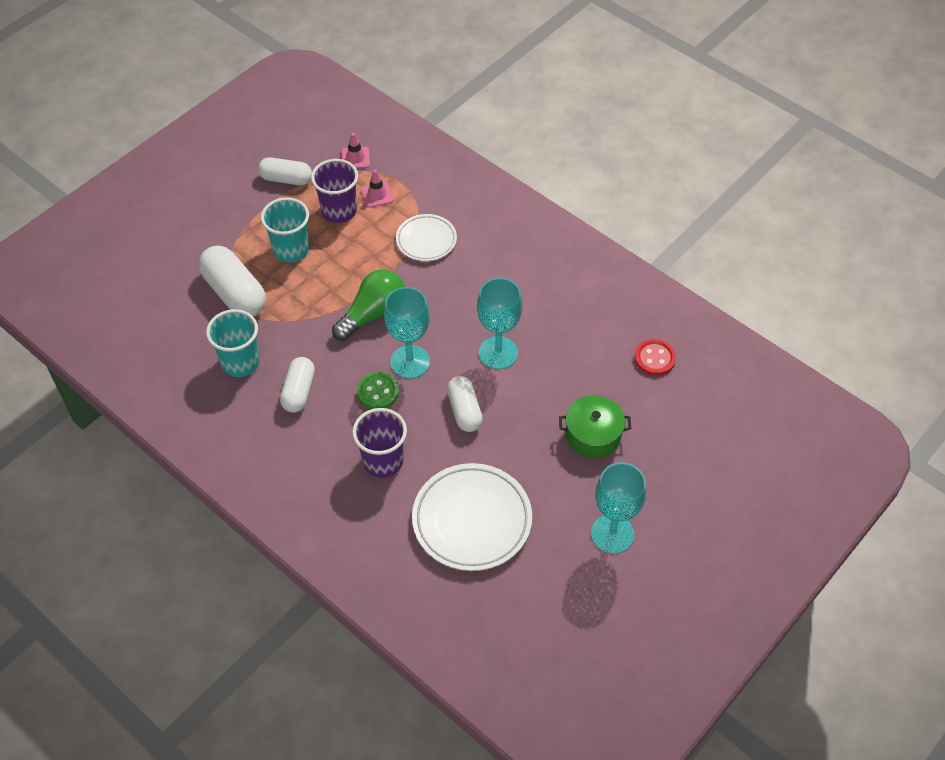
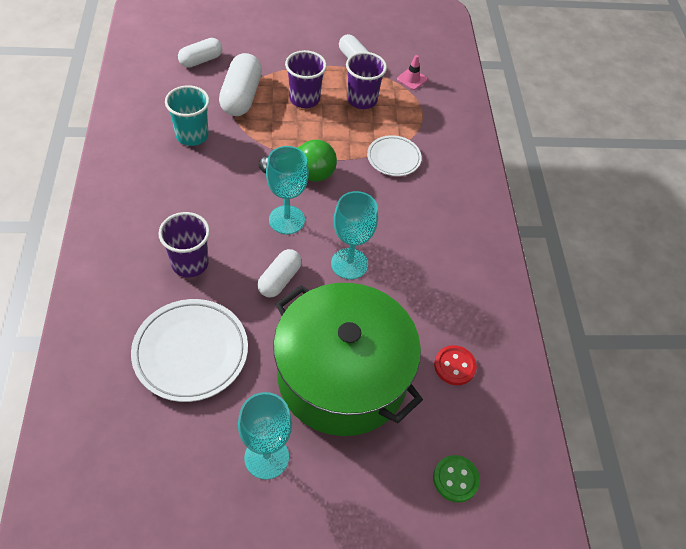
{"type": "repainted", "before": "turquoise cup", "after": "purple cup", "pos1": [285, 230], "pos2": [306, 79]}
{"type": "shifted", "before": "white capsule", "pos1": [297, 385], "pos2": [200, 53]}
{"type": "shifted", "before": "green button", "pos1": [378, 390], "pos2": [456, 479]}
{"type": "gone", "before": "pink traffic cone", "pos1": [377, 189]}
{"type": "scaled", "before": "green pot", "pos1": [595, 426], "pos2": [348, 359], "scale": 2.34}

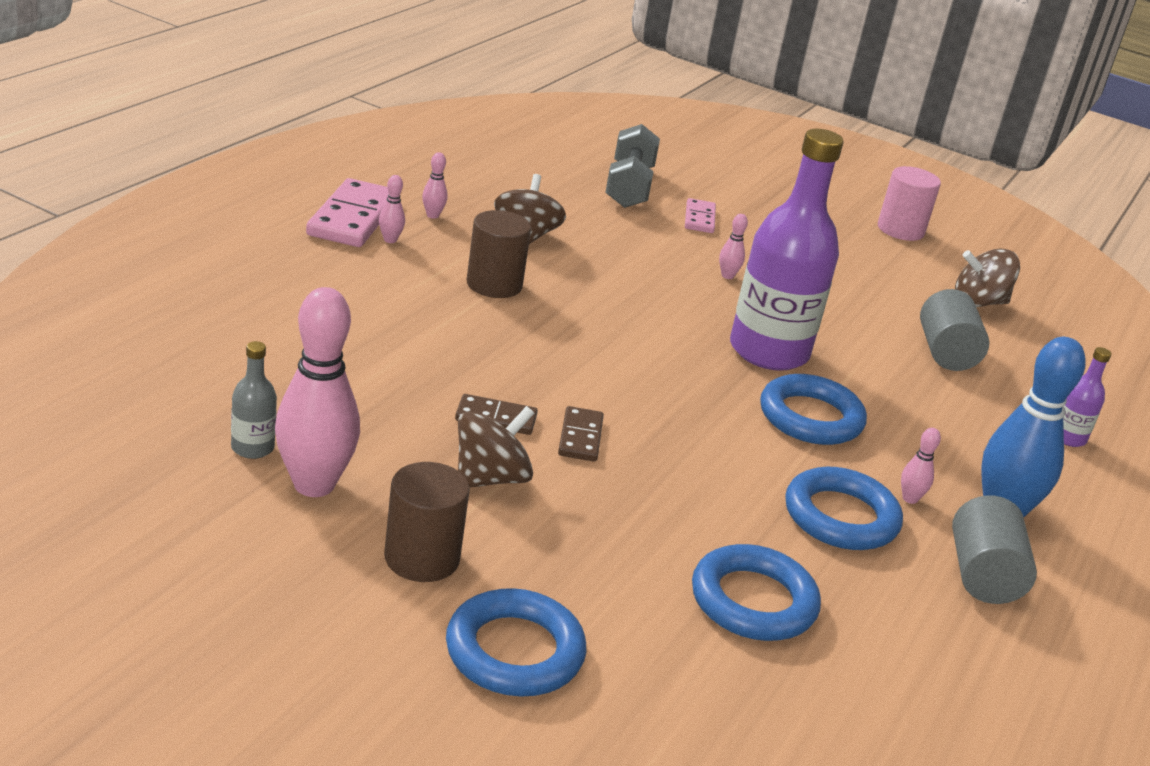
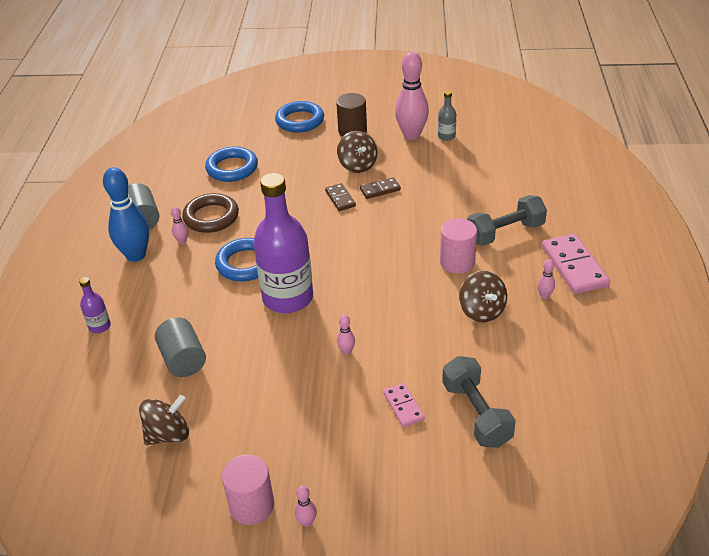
{"type": "shifted", "before": "pink bowling pin", "pos1": [392, 209], "pos2": [306, 506]}
{"type": "rotated", "before": "brown spinning top", "pos1": [496, 447], "pos2": [357, 152], "turn": -45}
{"type": "repainted", "before": "brown cylinder", "after": "pink cylinder", "pos1": [499, 254], "pos2": [458, 245]}
{"type": "repainted", "before": "blue ring", "after": "brown ring", "pos1": [844, 508], "pos2": [210, 213]}
{"type": "new", "after": "grey dumbbell", "pos2": [507, 220]}

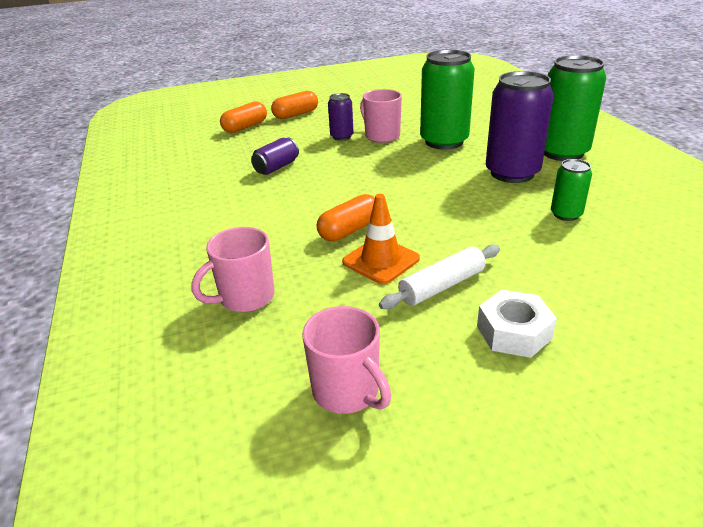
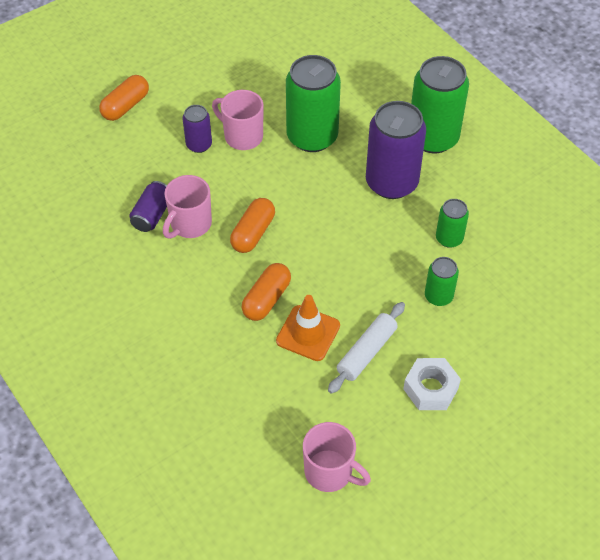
{"type": "shifted", "before": "pink mug", "pos1": [233, 269], "pos2": [187, 207]}
{"type": "shifted", "before": "orange capsule", "pos1": [243, 117], "pos2": [252, 225]}
{"type": "new", "after": "green can", "pos2": [442, 281]}

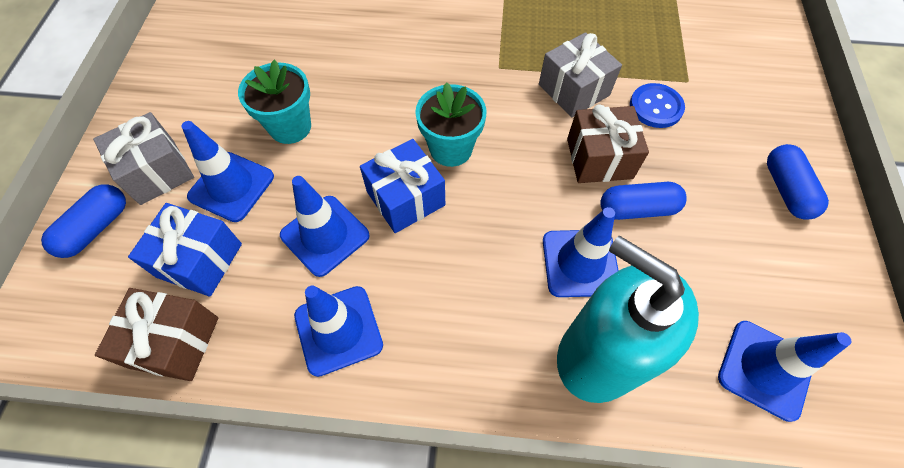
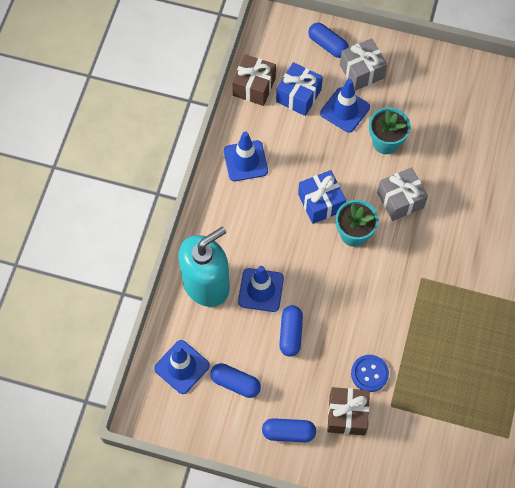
{"type": "gone", "before": "blue traffic cone", "pos1": [325, 226]}
{"type": "shifted", "before": "grey gift", "pos1": [580, 74], "pos2": [402, 194]}
{"type": "shifted", "before": "brown gift", "pos1": [608, 143], "pos2": [348, 411]}
{"type": "new", "after": "blue capsule", "pos2": [235, 380]}

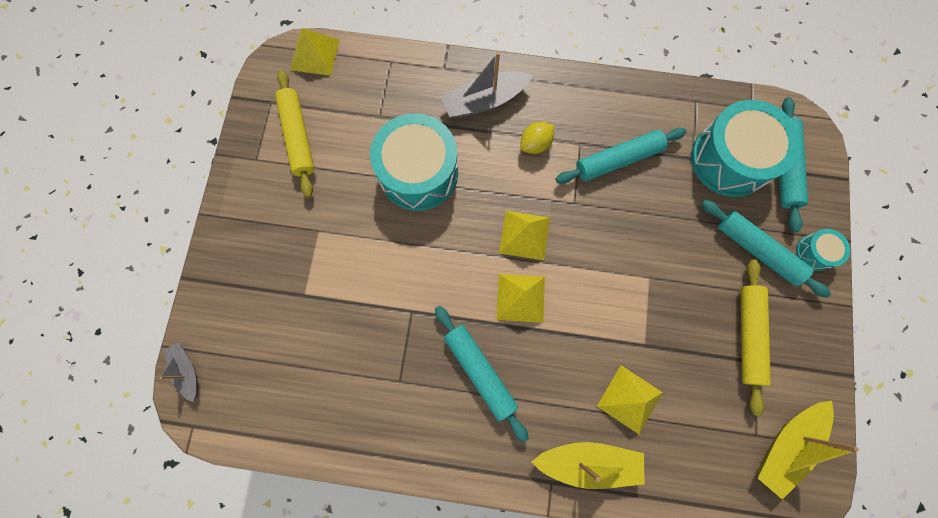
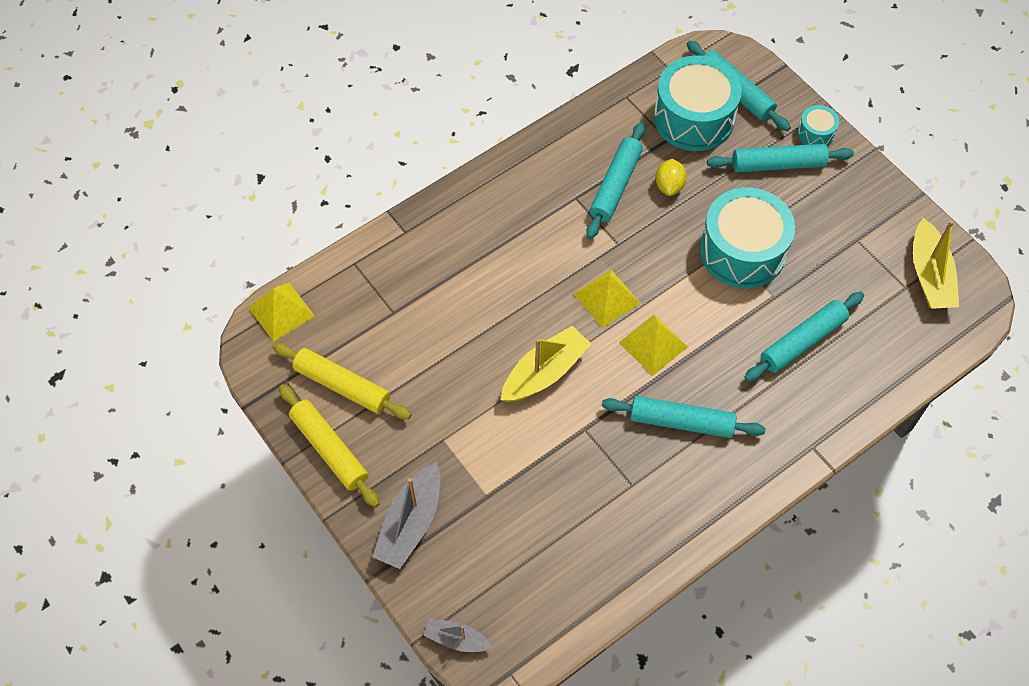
{"type": "shifted", "before": "turquoise drum", "pos1": [414, 162], "pos2": [747, 237]}
{"type": "shifted", "before": "grey boat", "pos1": [487, 85], "pos2": [406, 515]}
{"type": "shifted", "before": "yellow lemon", "pos1": [537, 138], "pos2": [671, 177]}
{"type": "shifted", "before": "yellow boat", "pos1": [588, 465], "pos2": [546, 364]}
{"type": "swapped", "before": "yellow pyramid", "after": "turquoise rolling pin", "pos1": [630, 399], "pos2": [804, 337]}
{"type": "shifted", "before": "yellow rolling pin", "pos1": [756, 337], "pos2": [329, 445]}

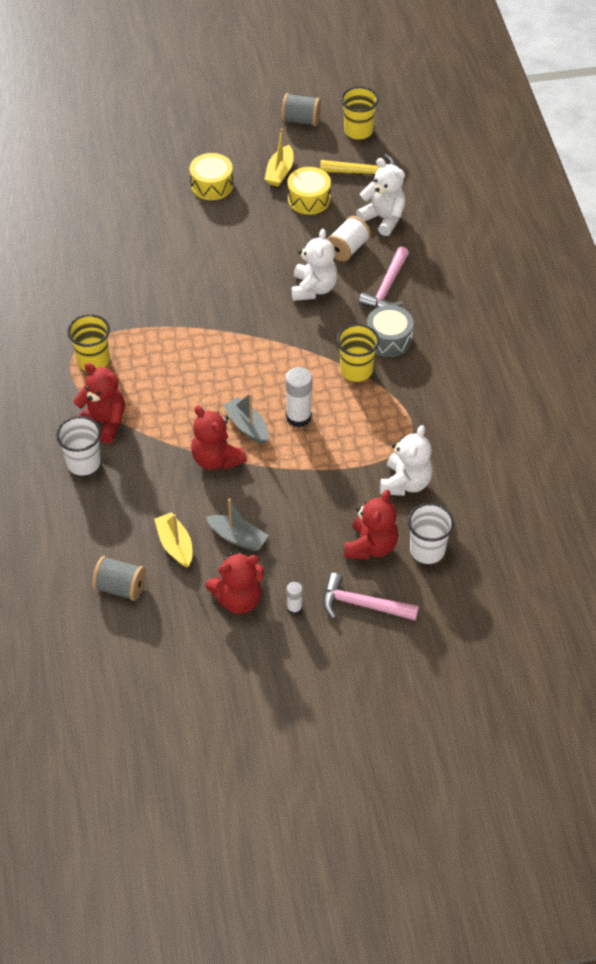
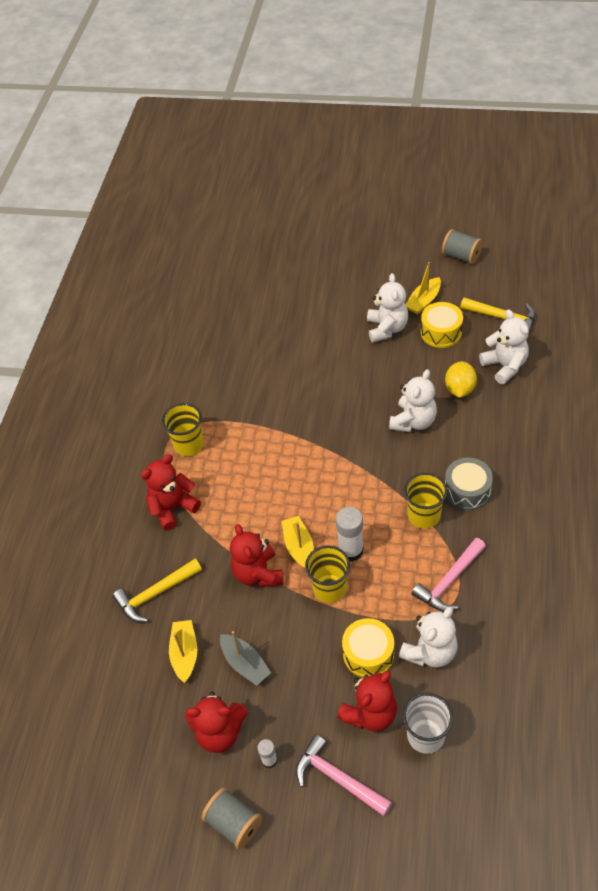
{"type": "gone", "before": "white cup", "pos1": [78, 445]}
{"type": "rotated", "before": "red teddy bear", "pos1": [99, 403], "pos2": [171, 492], "turn": -90}
{"type": "shifted", "before": "grey spool", "pos1": [119, 578], "pos2": [232, 818]}
{"type": "shifted", "before": "yellow drum", "pos1": [211, 176], "pos2": [368, 648]}
{"type": "repainted", "before": "grey boat", "after": "yellow boat", "pos1": [246, 418], "pos2": [298, 542]}
{"type": "swapped", "before": "white spool", "after": "yellow lemon", "pos1": [349, 238], "pos2": [461, 379]}
{"type": "shifted", "before": "yellow cup", "pos1": [360, 113], "pos2": [327, 574]}
{"type": "shifted", "before": "pink hammer", "pos1": [384, 277], "pos2": [448, 575]}
{"type": "new", "after": "yellow hammer", "pos2": [157, 590]}
{"type": "new", "after": "white teddy bear", "pos2": [387, 308]}

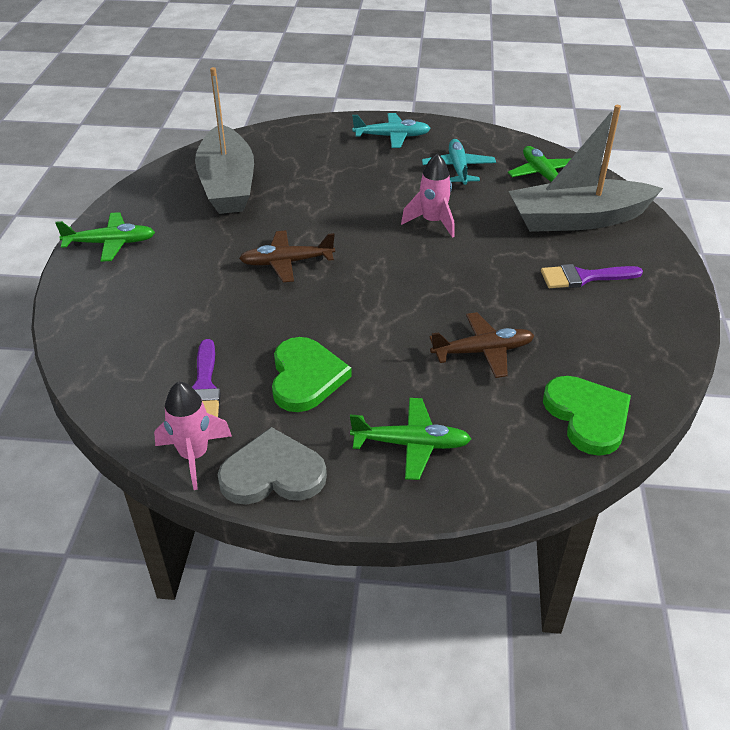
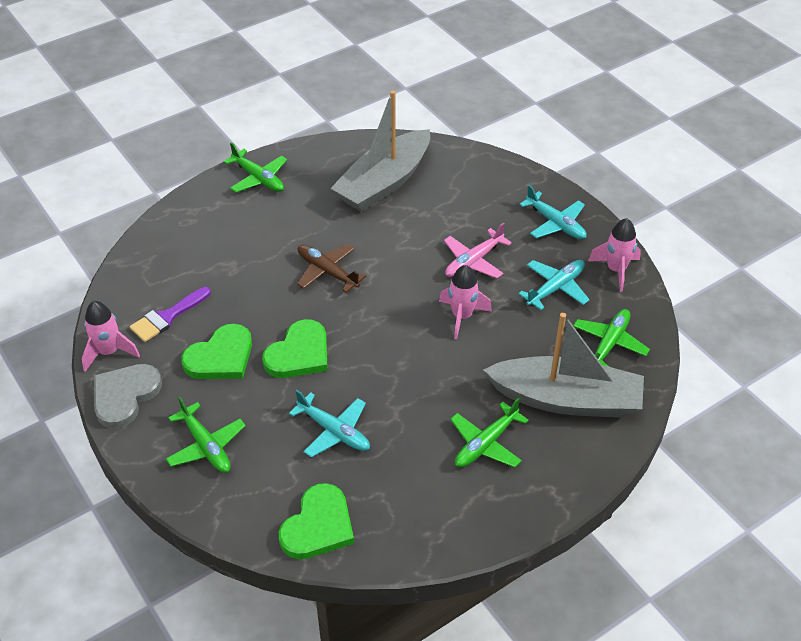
{"type": "rotated", "before": "grey heart", "pos1": [272, 466], "pos2": [128, 396], "turn": -105}
{"type": "repainted", "before": "brown plane", "after": "turquoise plane", "pos1": [482, 345], "pos2": [329, 424]}
{"type": "rotated", "before": "grey boat", "pos1": [586, 168], "pos2": [563, 365], "turn": 150}
{"type": "swapped", "before": "purple brush", "after": "green plane", "pos1": [592, 276], "pos2": [489, 432]}
{"type": "new", "after": "green heart", "pos2": [295, 348]}
{"type": "new", "after": "pink plane", "pos2": [478, 250]}
{"type": "new", "after": "pink rocket", "pos2": [614, 255]}

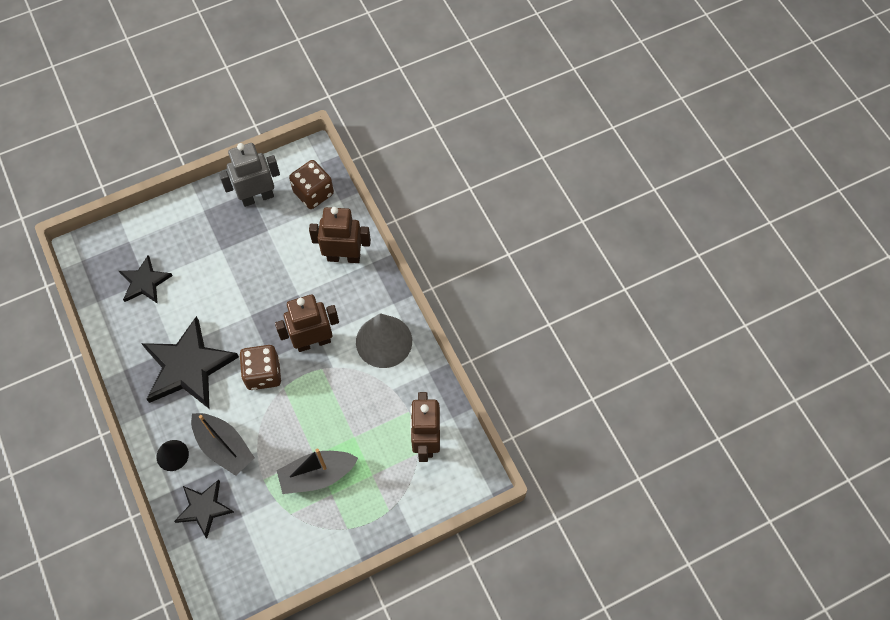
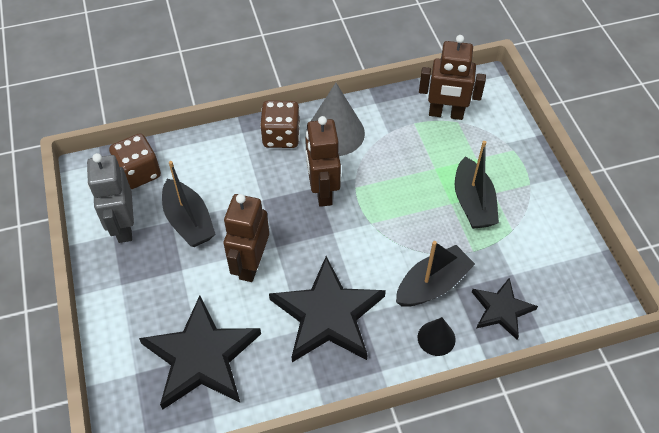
{"type": "scaled", "before": "black star", "pos1": [146, 280], "pos2": [200, 352], "scale": 1.77}
{"type": "shifted", "before": "brown dice", "pos1": [260, 367], "pos2": [280, 124]}
{"type": "shifted", "before": "brown robot", "pos1": [340, 235], "pos2": [246, 238]}
{"type": "new", "after": "black boat", "pos2": [188, 204]}

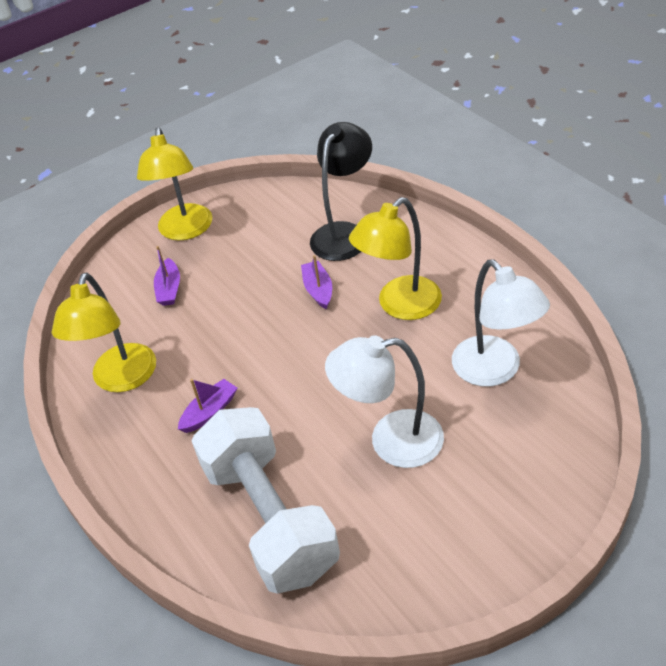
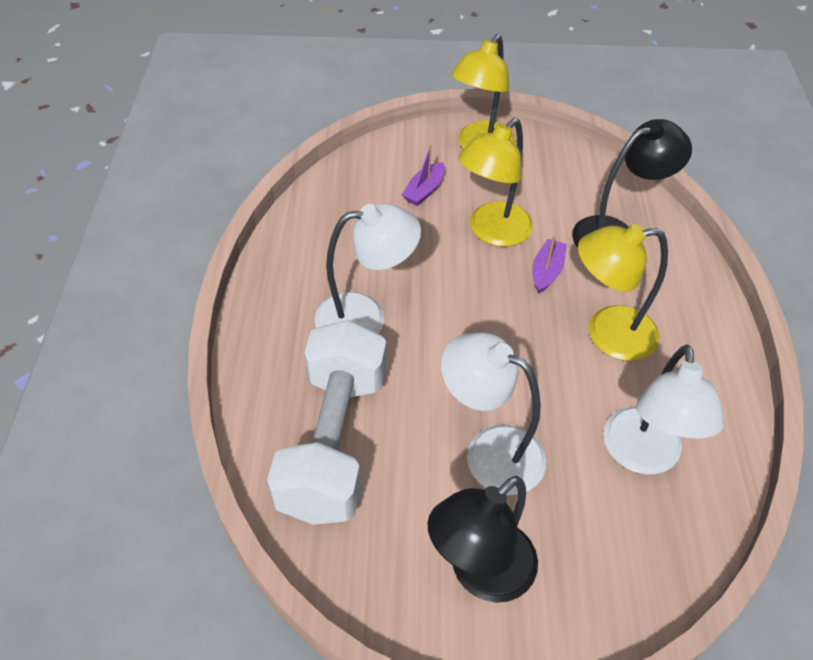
{"type": "shifted", "before": "yellow lamp", "pos1": [103, 332], "pos2": [495, 182]}
{"type": "swapped", "before": "purple boat", "after": "white lamp", "pos1": [207, 406], "pos2": [368, 268]}
{"type": "new", "after": "black lamp", "pos2": [483, 539]}

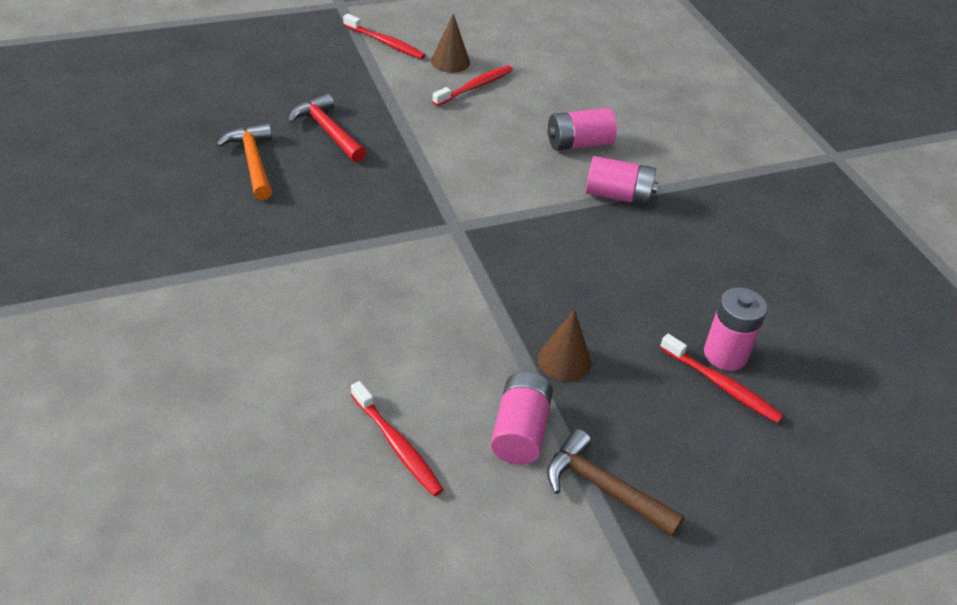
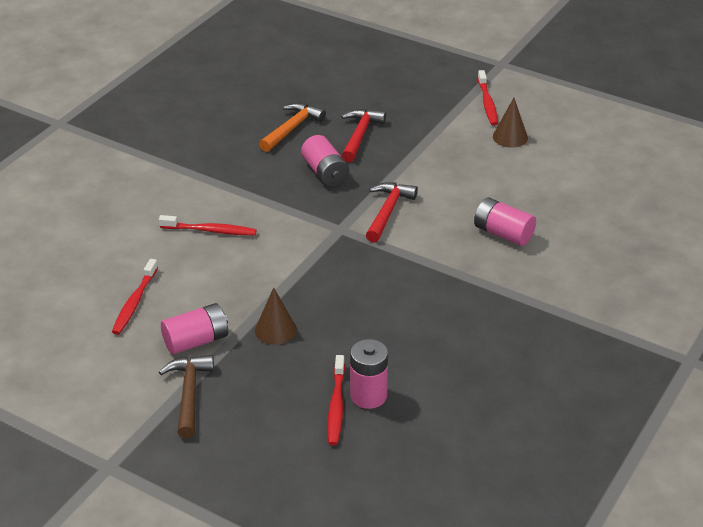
{"type": "shifted", "before": "red toothbrush", "pos1": [472, 85], "pos2": [208, 225]}
{"type": "shifted", "before": "pink battery", "pos1": [621, 181], "pos2": [325, 161]}
{"type": "new", "after": "red hammer", "pos2": [392, 212]}

